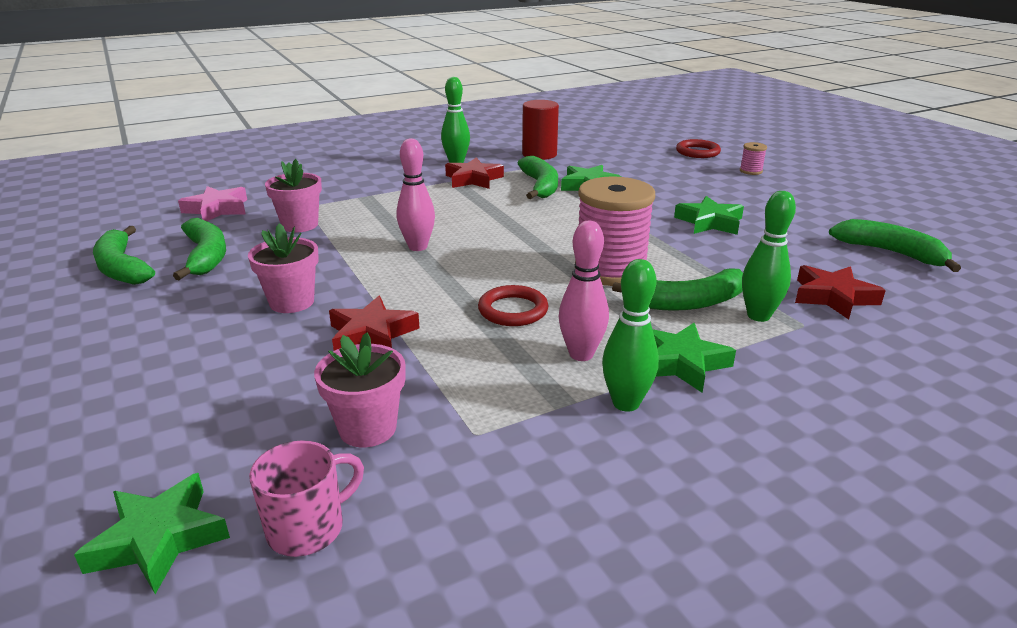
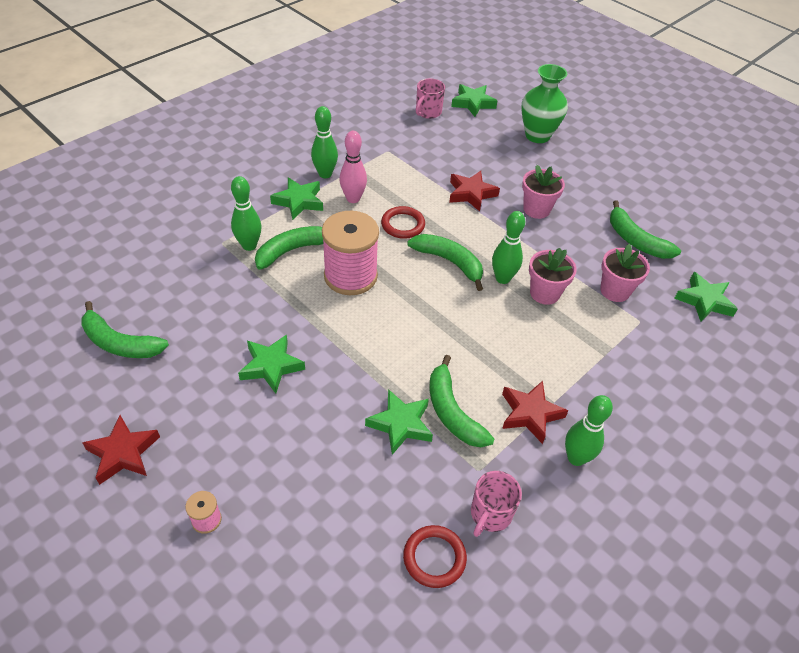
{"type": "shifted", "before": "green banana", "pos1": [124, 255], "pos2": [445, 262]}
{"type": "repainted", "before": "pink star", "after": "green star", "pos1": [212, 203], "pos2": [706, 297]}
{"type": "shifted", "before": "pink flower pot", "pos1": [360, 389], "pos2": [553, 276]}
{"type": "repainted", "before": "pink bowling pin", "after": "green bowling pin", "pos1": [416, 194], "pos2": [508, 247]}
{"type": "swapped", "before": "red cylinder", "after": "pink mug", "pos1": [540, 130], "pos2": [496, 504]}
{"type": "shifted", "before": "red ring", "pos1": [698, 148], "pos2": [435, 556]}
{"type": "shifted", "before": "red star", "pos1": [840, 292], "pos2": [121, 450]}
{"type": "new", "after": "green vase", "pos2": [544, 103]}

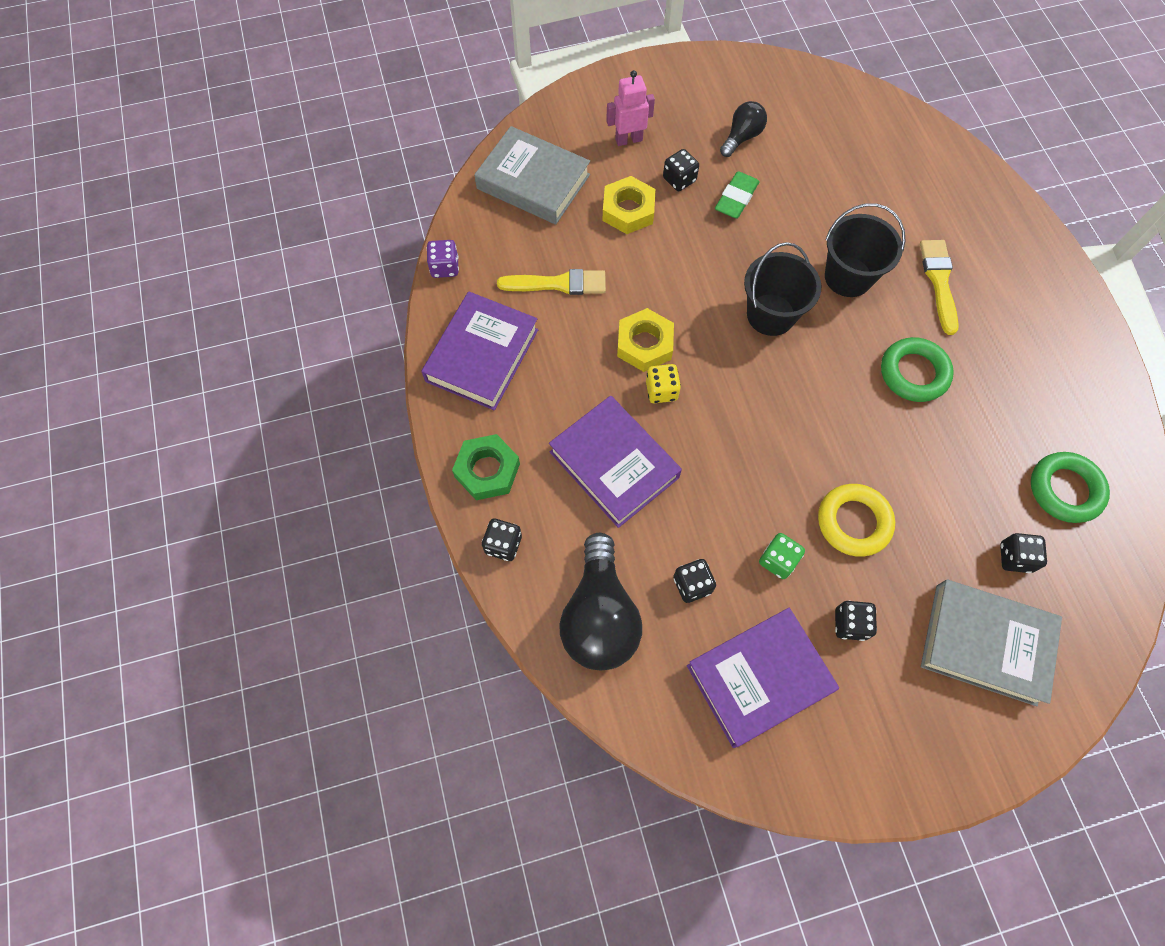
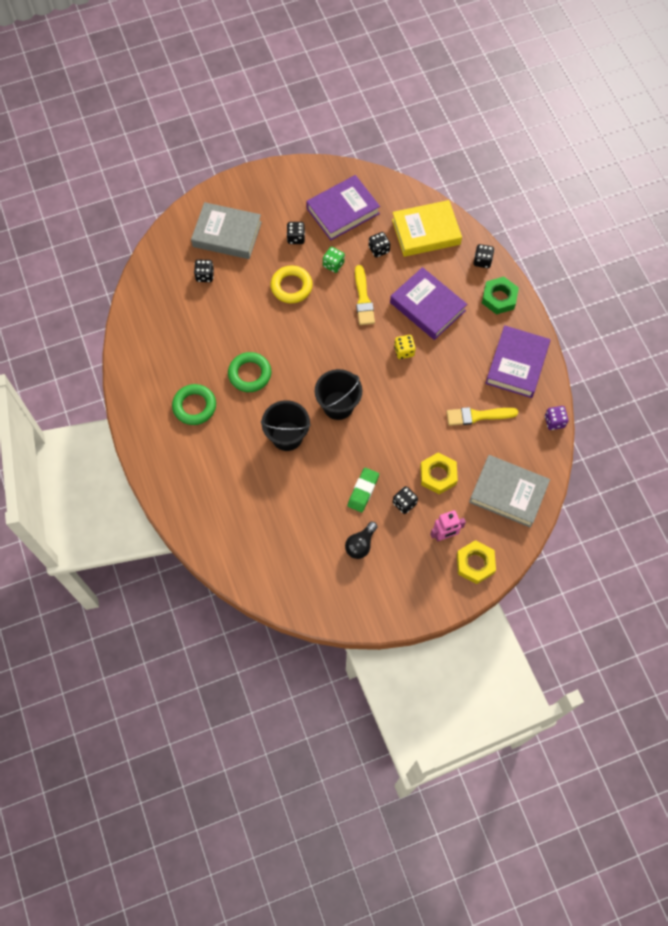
{"type": "swapped", "before": "black light bulb", "after": "yellow book", "pos1": [600, 601], "pos2": [427, 228]}
{"type": "shifted", "before": "yellow nut", "pos1": [645, 340], "pos2": [476, 562]}
{"type": "shifted", "before": "yellow brush", "pos1": [939, 287], "pos2": [365, 295]}
{"type": "shifted", "before": "green ring", "pos1": [1070, 487], "pos2": [194, 404]}

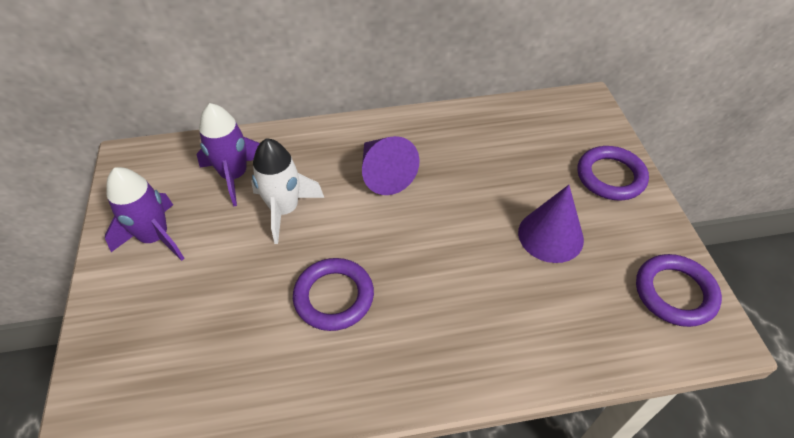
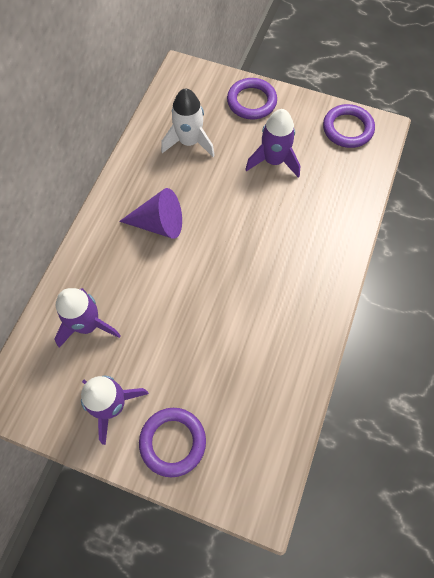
{"type": "shifted", "before": "white rocket", "pos1": [287, 191], "pos2": [188, 122]}
{"type": "shifted", "before": "purple ring", "pos1": [333, 294], "pos2": [172, 442]}
{"type": "swapped", "before": "purple cone", "after": "purple rocket", "pos1": [551, 224], "pos2": [272, 143]}

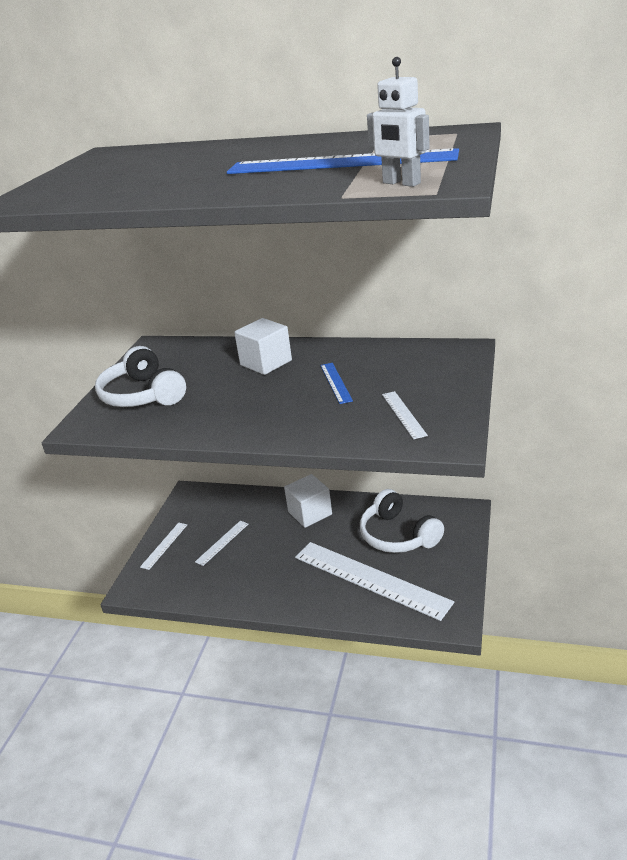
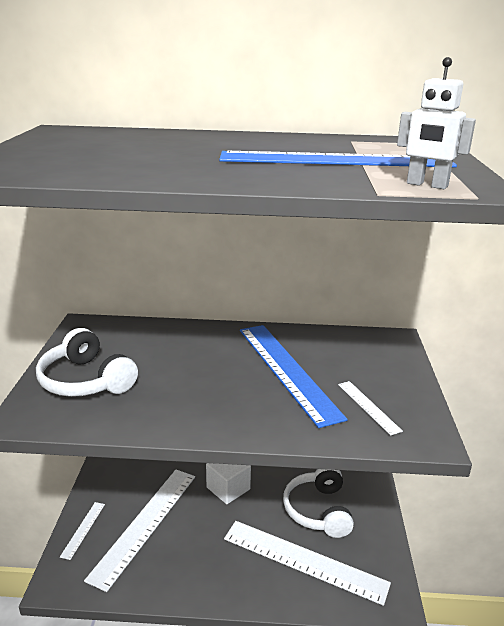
{"type": "scaled", "before": "white ruler", "pos1": [221, 543], "pos2": [139, 531], "scale": 2.23}
{"type": "gone", "before": "white cube", "pos1": [263, 346]}
{"type": "scaled", "before": "blue ruler", "pos1": [336, 383], "pos2": [294, 376], "scale": 2.23}
{"type": "rotated", "before": "white headphones", "pos1": [402, 521], "pos2": [318, 503], "turn": 45}

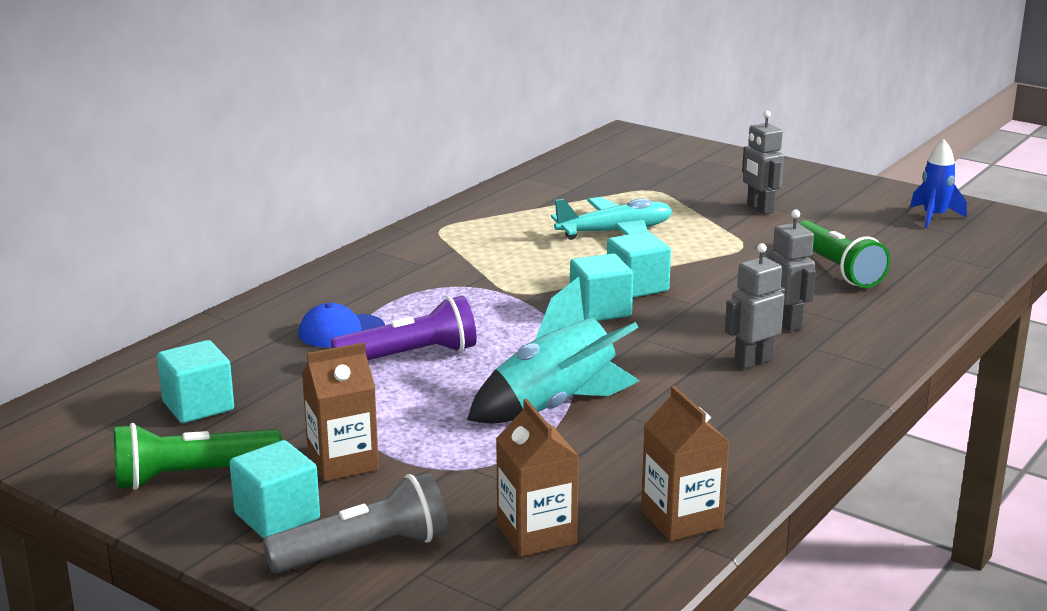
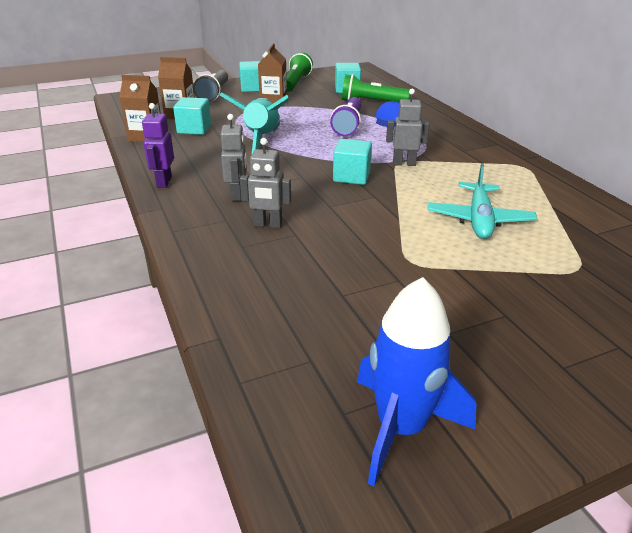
{"type": "shifted", "before": "turquoise cube", "pos1": [639, 264], "pos2": [192, 116]}
{"type": "shifted", "before": "grey robot", "pos1": [763, 162], "pos2": [408, 127]}
{"type": "shifted", "before": "green flashlight", "pos1": [845, 254], "pos2": [376, 88]}
{"type": "scaled", "before": "blue rocket", "pos1": [938, 183], "pos2": [417, 381], "scale": 1.64}
{"type": "new", "after": "purple robot", "pos2": [158, 145]}

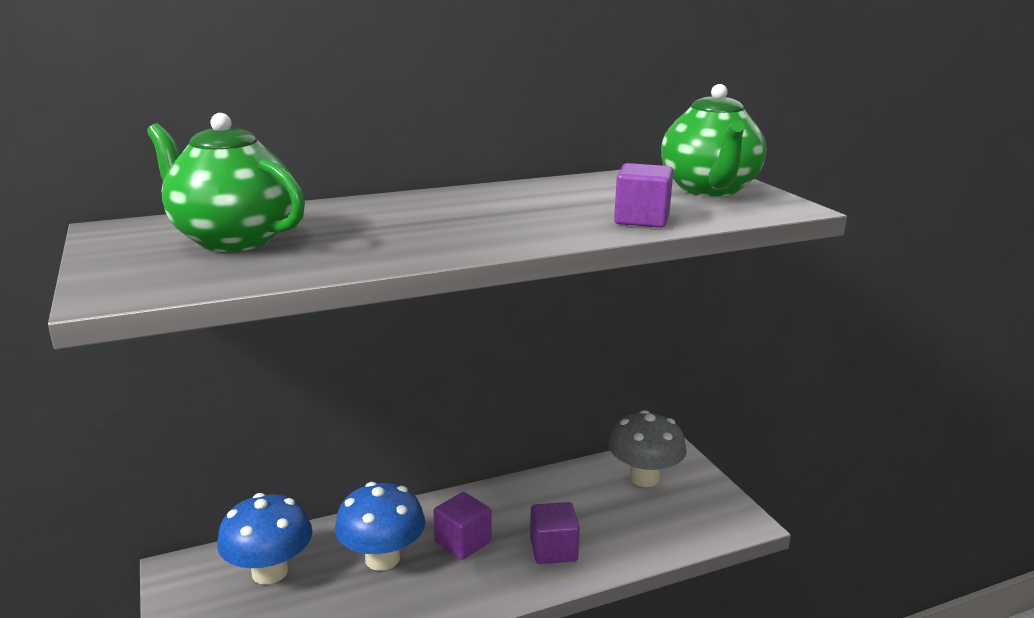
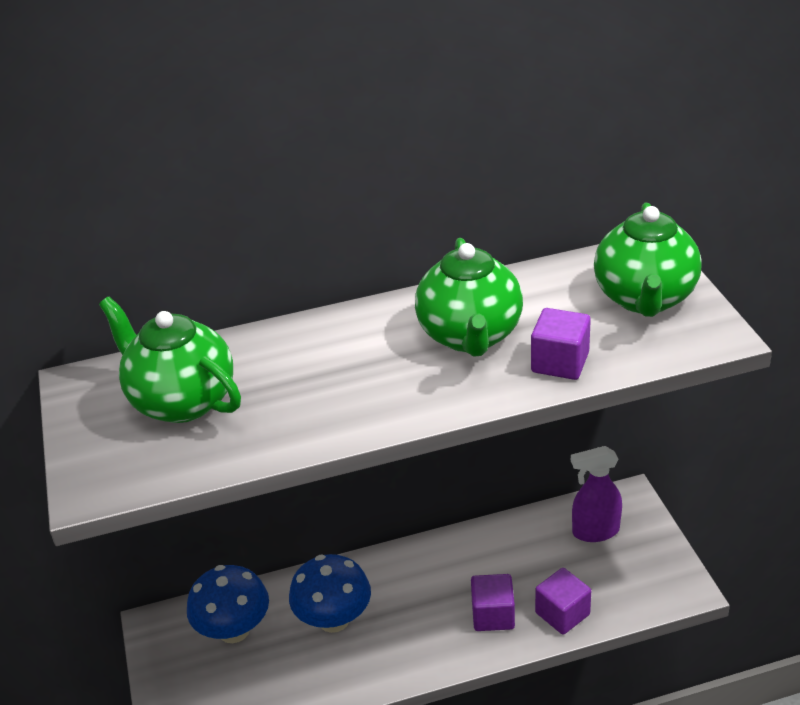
{"type": "shifted", "before": "purple cube", "pos1": [462, 526], "pos2": [563, 601]}
{"type": "swapped", "before": "grey mushroom", "after": "purple spray bottle", "pos1": [648, 448], "pos2": [596, 494]}
{"type": "new", "after": "green teapot", "pos2": [469, 297]}

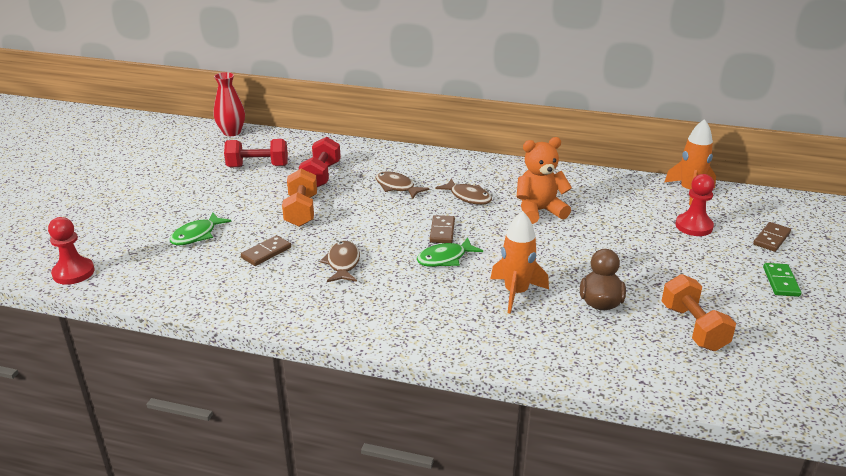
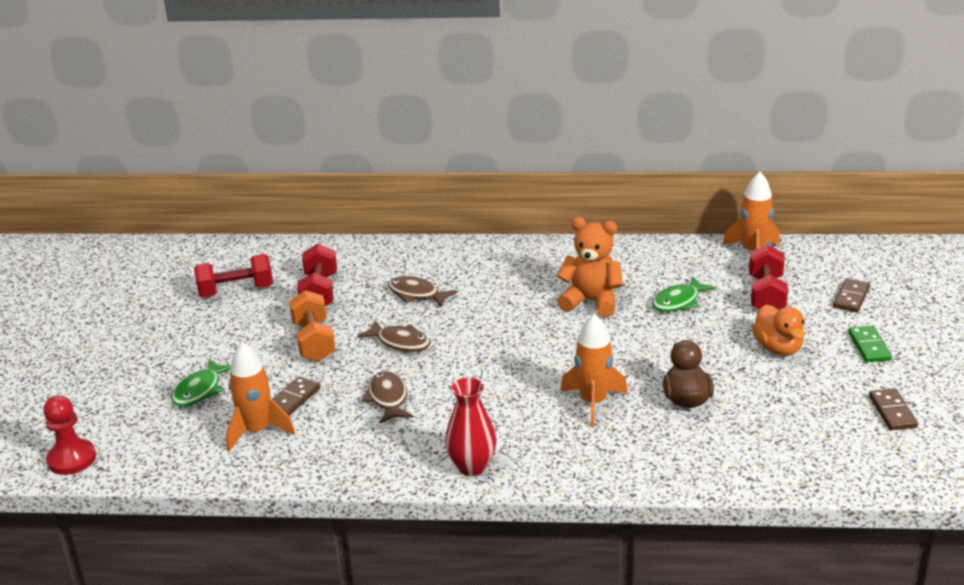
{"type": "shifted", "before": "red vase", "pos1": [229, 104], "pos2": [470, 426]}
{"type": "shifted", "before": "green fish", "pos1": [450, 252], "pos2": [684, 294]}
{"type": "shifted", "before": "brown domino", "pos1": [442, 229], "pos2": [893, 409]}
{"type": "shifted", "before": "brown fish", "pos1": [463, 192], "pos2": [394, 336]}
{"type": "rotated", "before": "orange teddy bear", "pos1": [544, 180], "pos2": [589, 267], "turn": 45}
{"type": "gone", "before": "orange dumbbell", "pos1": [699, 312]}
{"type": "swapped", "before": "red pawn", "after": "red dumbbell", "pos1": [695, 205], "pos2": [768, 277]}
{"type": "new", "after": "orange rocket", "pos2": [260, 397]}
{"type": "new", "after": "orange duck", "pos2": [778, 330]}

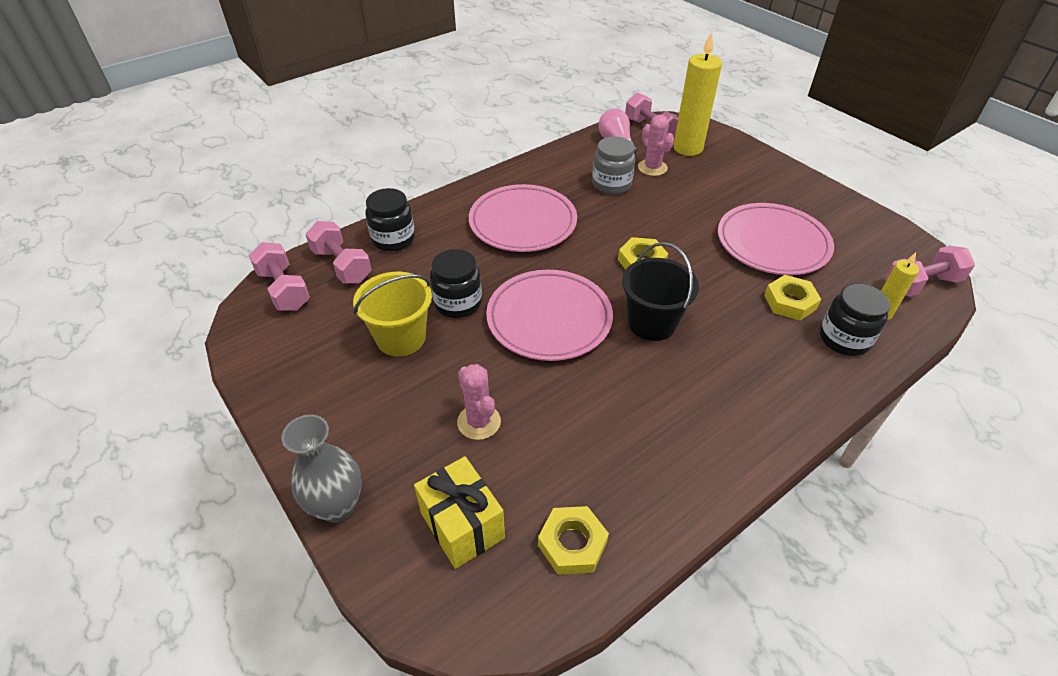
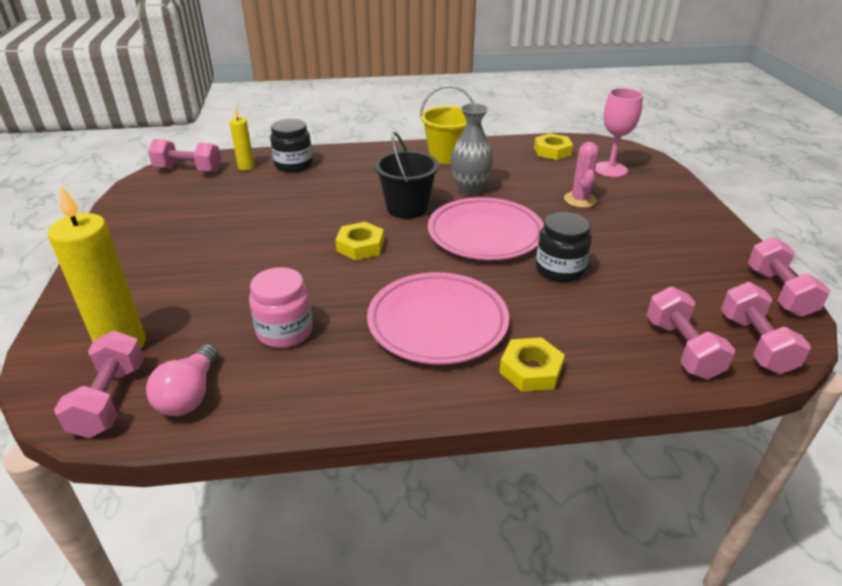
{"type": "shifted", "before": "grey vase", "pos1": [322, 469], "pos2": [471, 149]}
{"type": "shifted", "before": "yellow bucket", "pos1": [392, 314], "pos2": [447, 124]}
{"type": "gone", "before": "black jar", "pos1": [390, 220]}
{"type": "swapped", "before": "yellow gift", "after": "pink goblet", "pos1": [459, 512], "pos2": [619, 132]}
{"type": "repainted", "before": "grey jar", "after": "pink jar", "pos1": [613, 165], "pos2": [281, 307]}
{"type": "gone", "before": "pink cactus", "pos1": [656, 145]}
{"type": "gone", "before": "pink plate", "pos1": [776, 239]}
{"type": "shifted", "before": "yellow nut", "pos1": [792, 297], "pos2": [532, 364]}
{"type": "new", "after": "pink dumbbell", "pos2": [789, 277]}

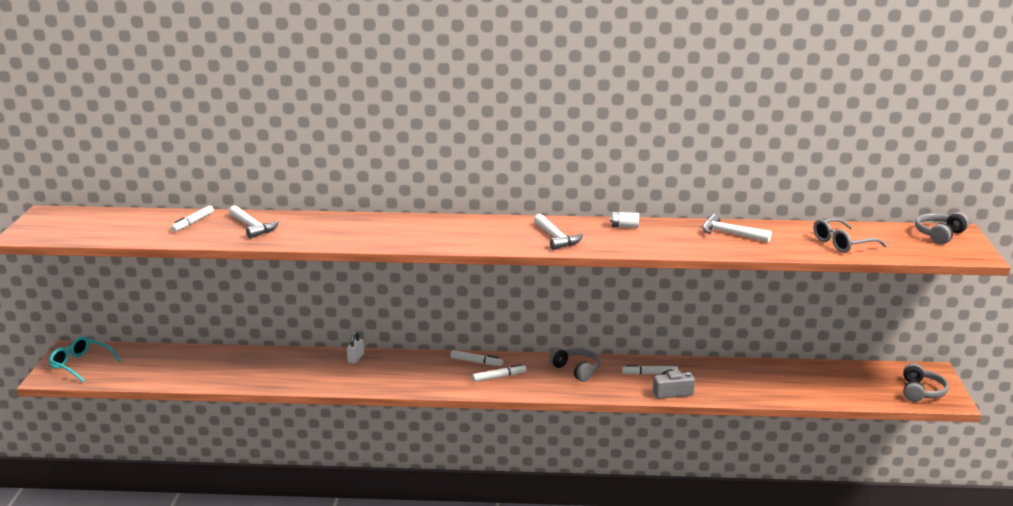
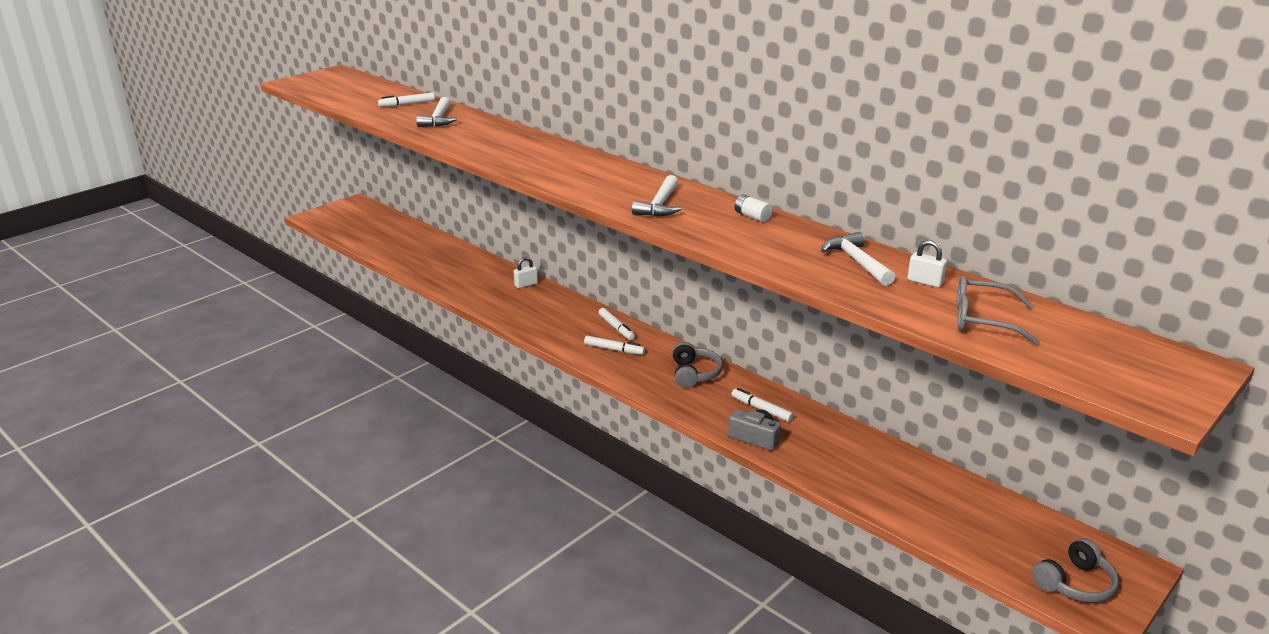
{"type": "gone", "before": "turquoise glasses", "pos1": [84, 359]}
{"type": "gone", "before": "grey headphones", "pos1": [942, 228]}
{"type": "new", "after": "white padlock", "pos2": [927, 264]}

